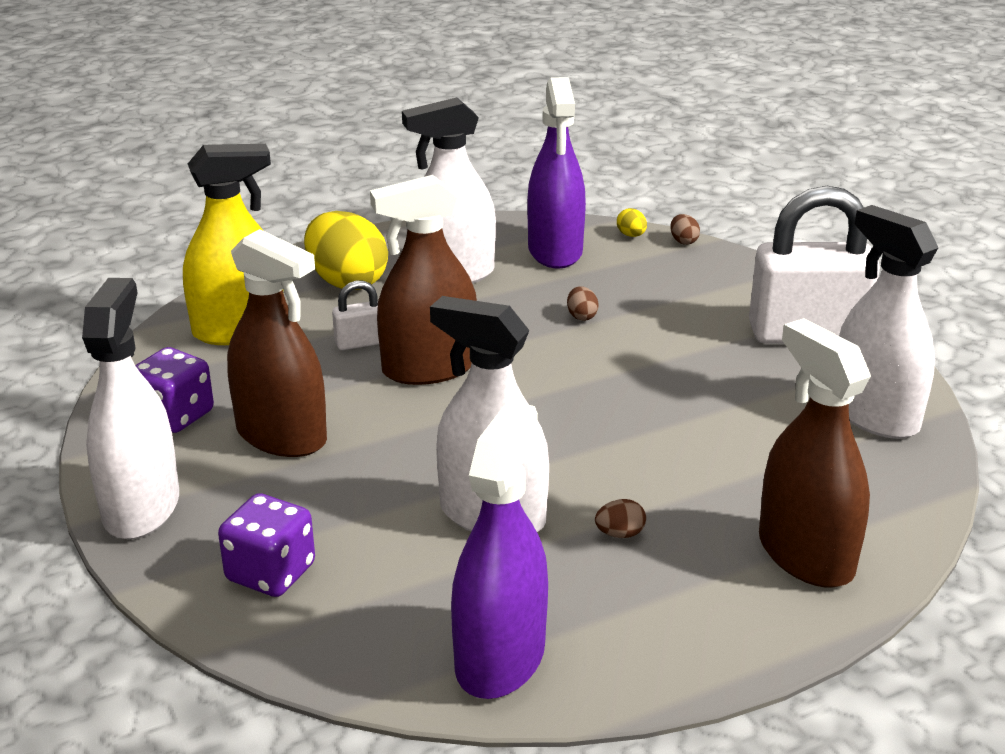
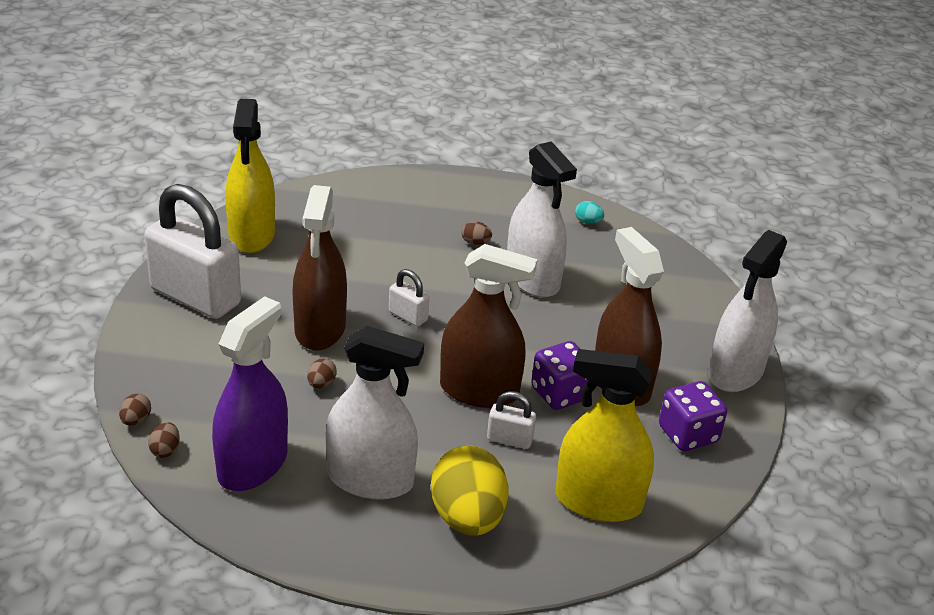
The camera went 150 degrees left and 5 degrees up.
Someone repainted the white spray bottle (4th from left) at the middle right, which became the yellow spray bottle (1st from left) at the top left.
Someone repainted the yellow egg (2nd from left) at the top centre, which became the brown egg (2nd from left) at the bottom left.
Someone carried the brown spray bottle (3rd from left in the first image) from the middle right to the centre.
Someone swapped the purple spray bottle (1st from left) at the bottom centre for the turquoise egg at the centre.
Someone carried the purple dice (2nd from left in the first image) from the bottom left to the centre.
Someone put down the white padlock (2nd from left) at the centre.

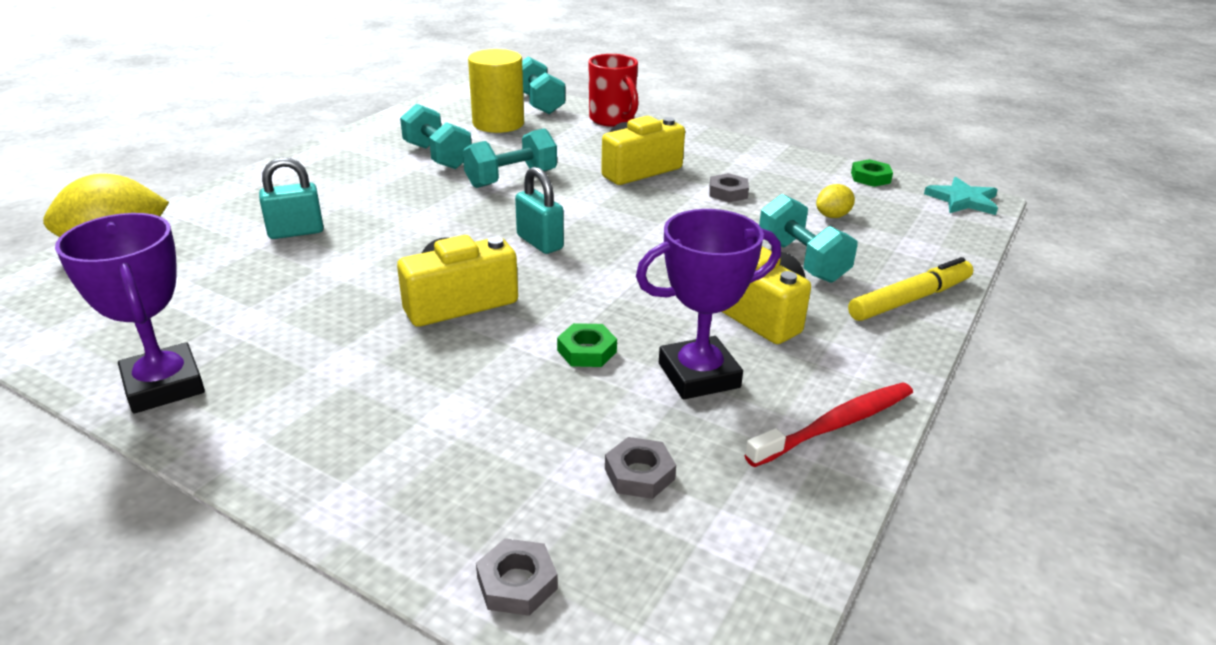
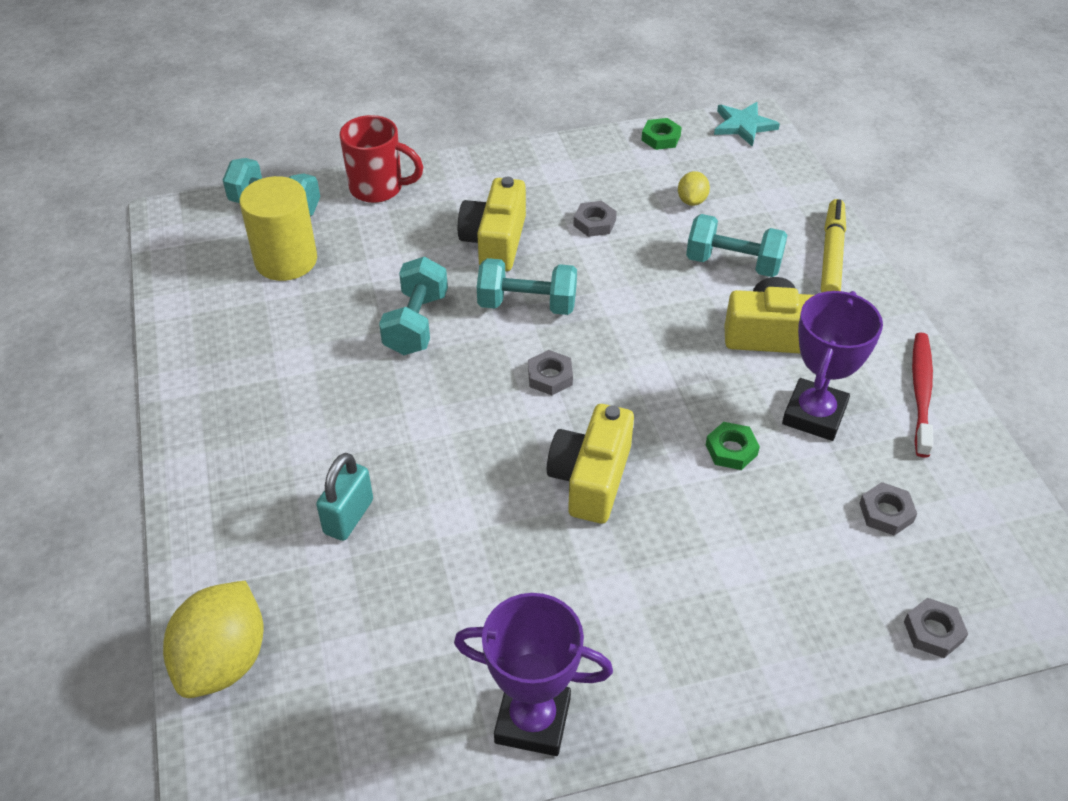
The camera went 45 degrees left and 15 degrees up.
Someone carried the turquoise dumbbell (1st from left in the first image) from the top centre to the centre.
Someone swapped the turquoise padlock (2nd from left) at the top centre for the grey nut (1st from left) at the centre.

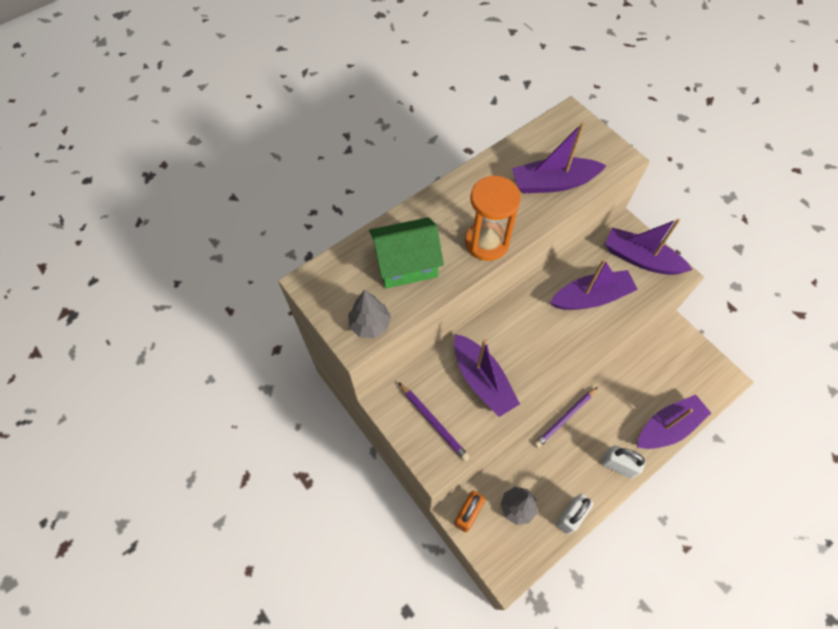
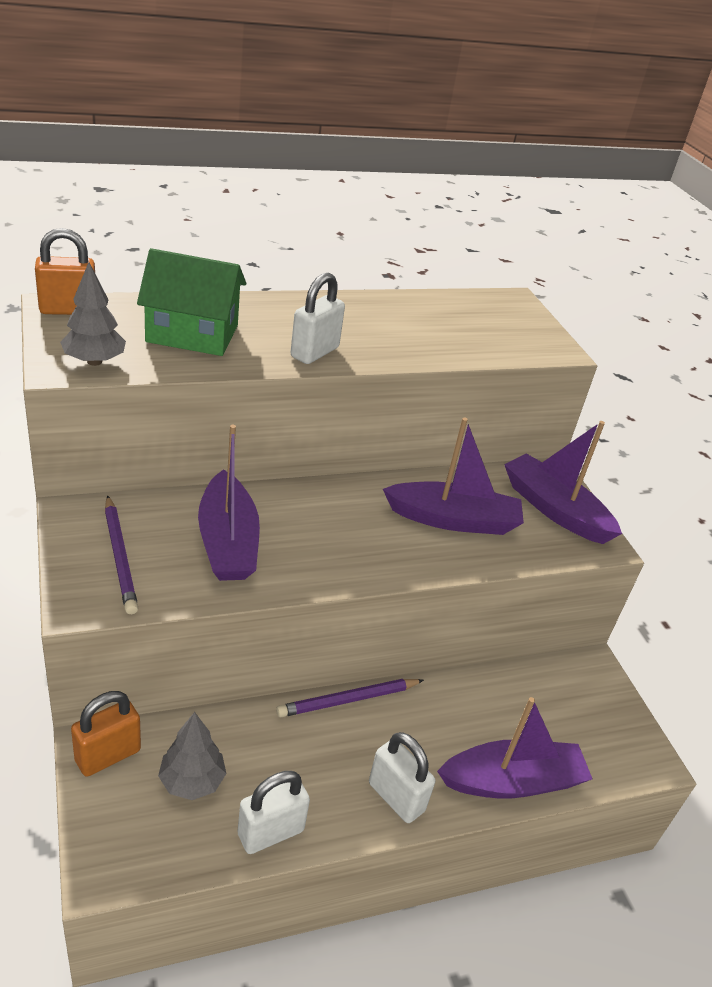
The camera went 15 degrees right and 25 degrees down.
Someone took away the purple boat (2nd from left) at the top right.
Someone swapped the orange hourglass at the centre for the white padlock (2nd from left) at the top centre.
Someone put down the orange padlock (1st from left) at the top left.

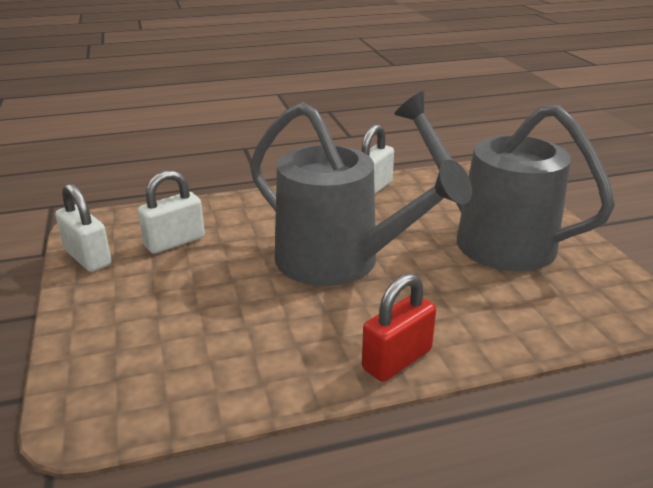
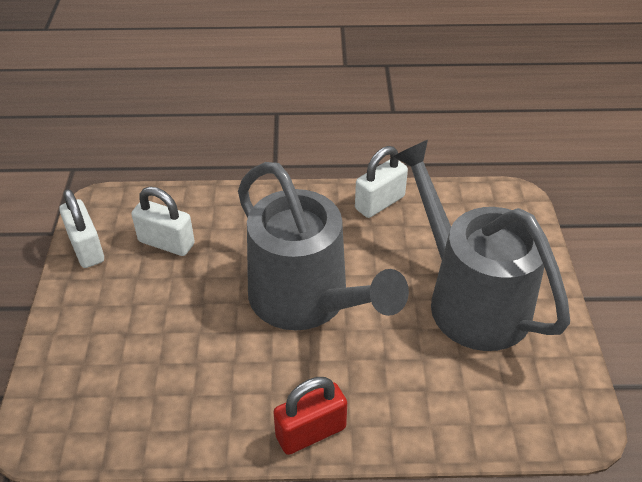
The camera went 15 degrees right and 15 degrees up.
Someone rotated the white padlock (2nd from left) at the middle left by 45 degrees clockwise.

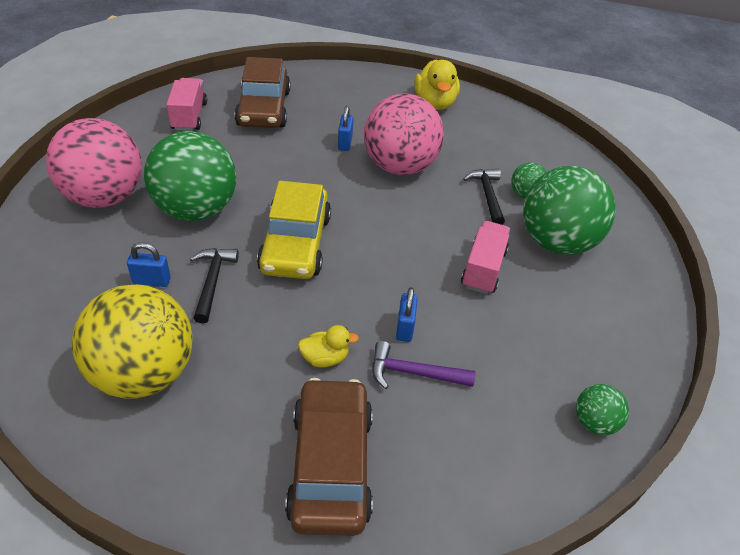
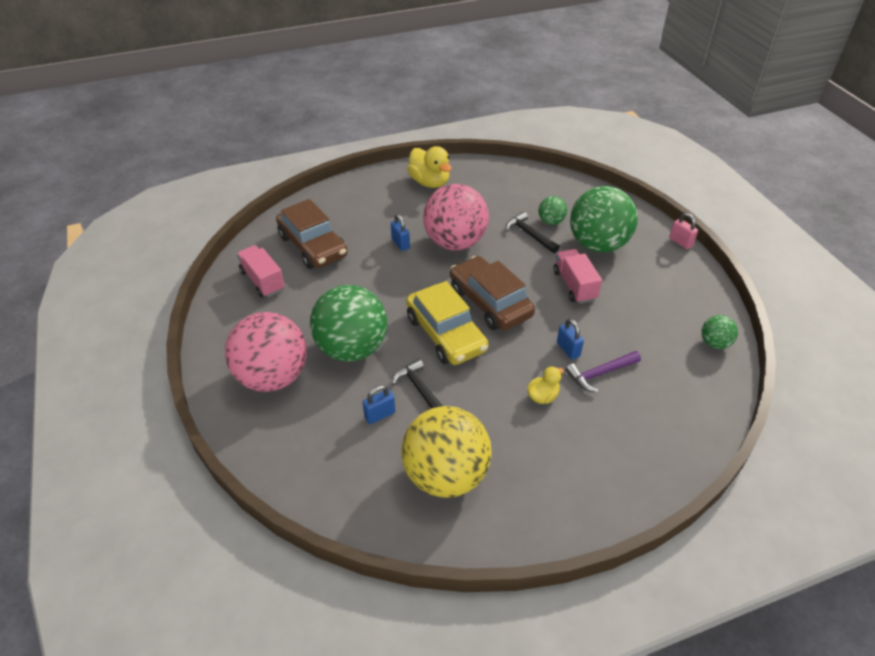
The camera went 30 degrees left and 0 degrees up.
Someone carried the brown car (2nd from left) from the bottom centre to the centre.
Someone put down the pink padlock at the middle right.

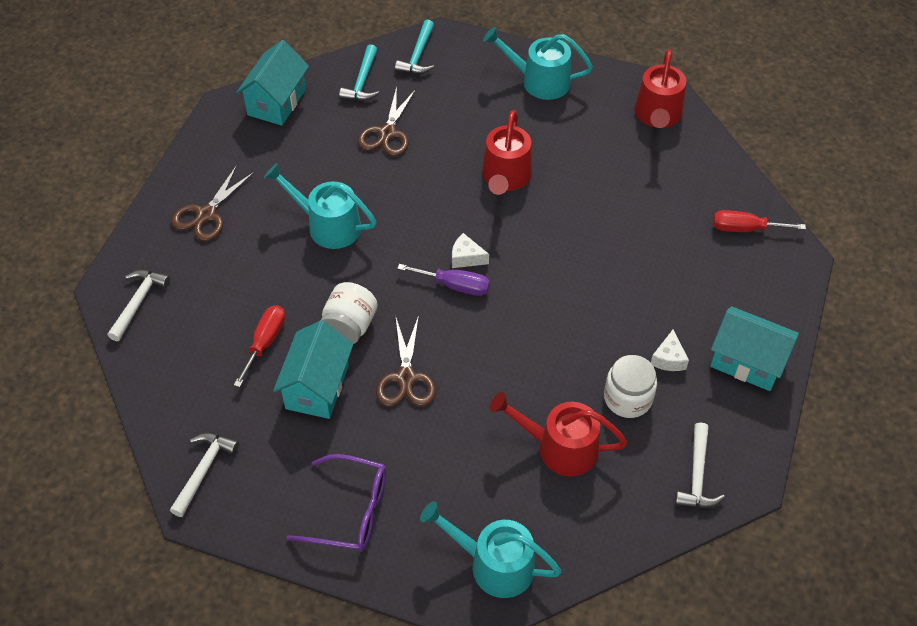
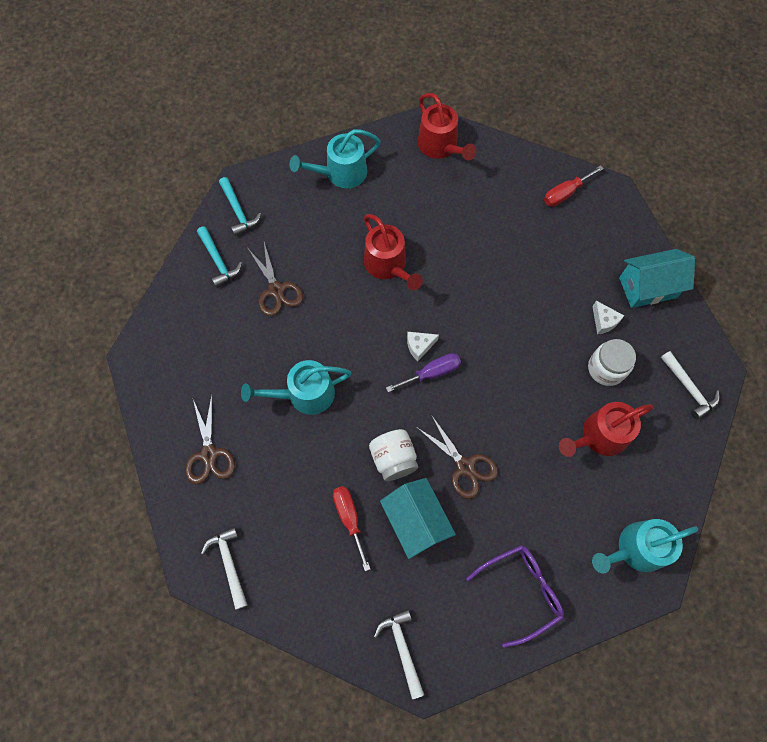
The camera went 40 degrees left and 15 degrees up.
Someone took away the turquoise house (1st from left) at the top left.

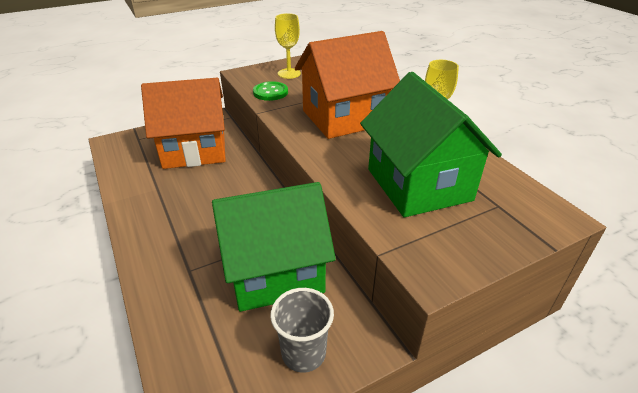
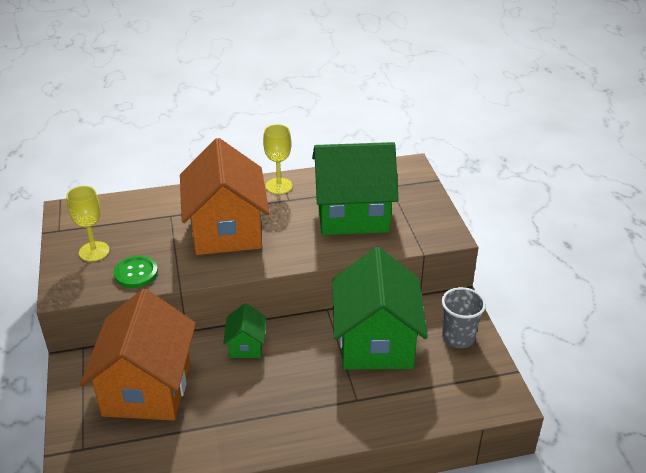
The camera went 75 degrees left and 0 degrees up.
Someone put down the green house (1st from left) at the bottom centre.

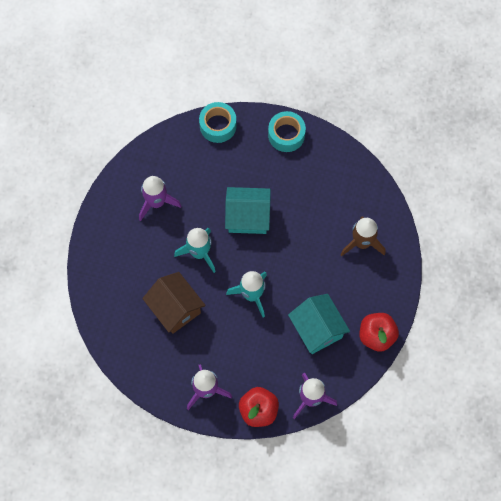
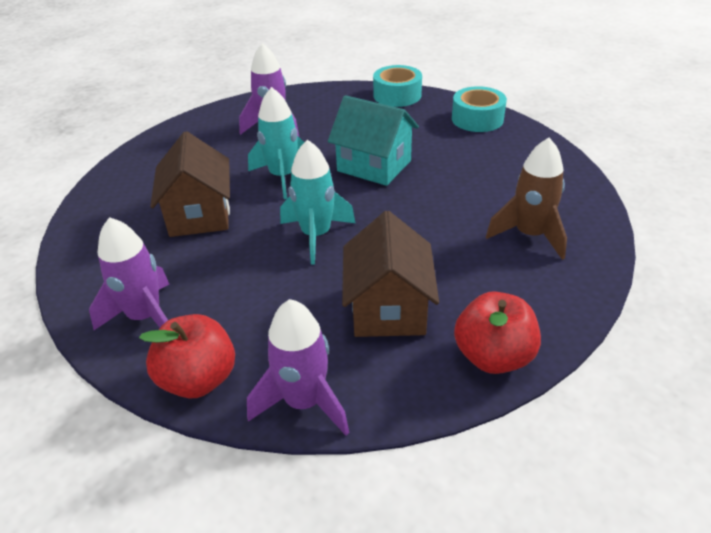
The camera went 30 degrees right and 30 degrees down.
Someone repainted the turquoise house (2nd from left) at the centre, which became the brown house (2nd from left) at the centre.

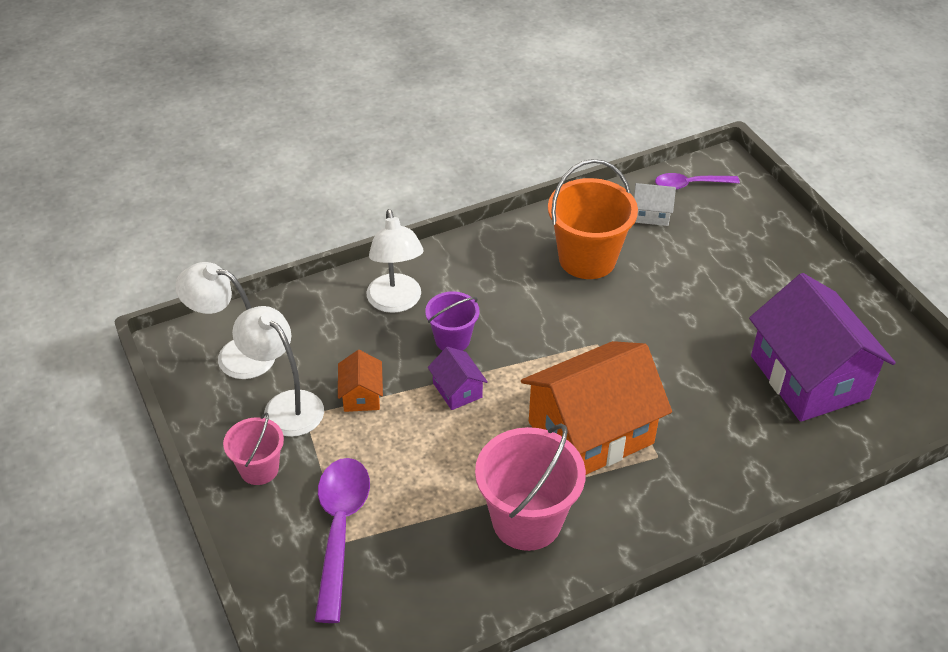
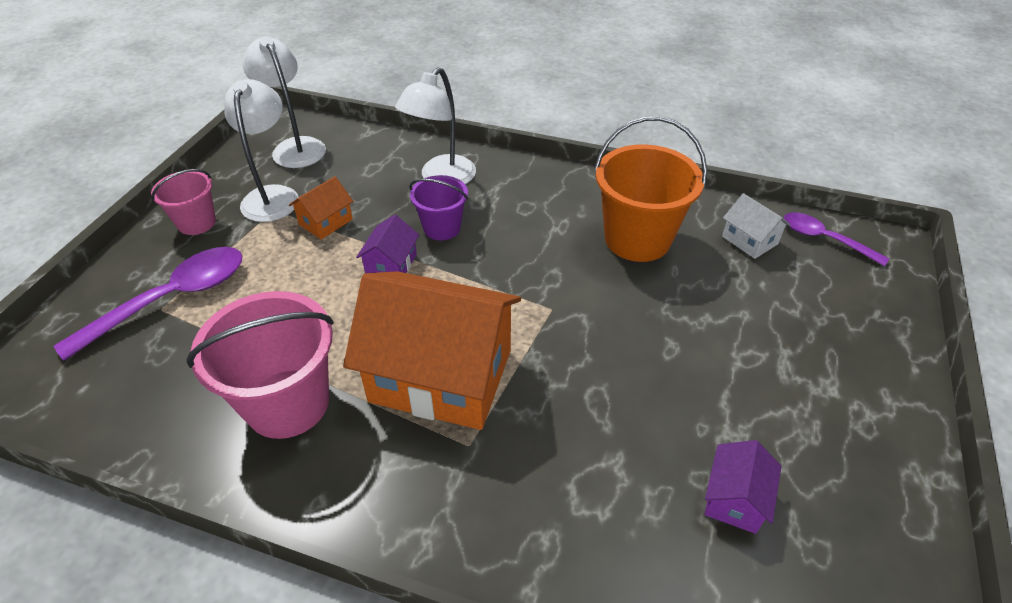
The camera went 45 degrees right and 0 degrees up.
Someone scaled the purple house (2nd from left) at the middle right by 0.43.

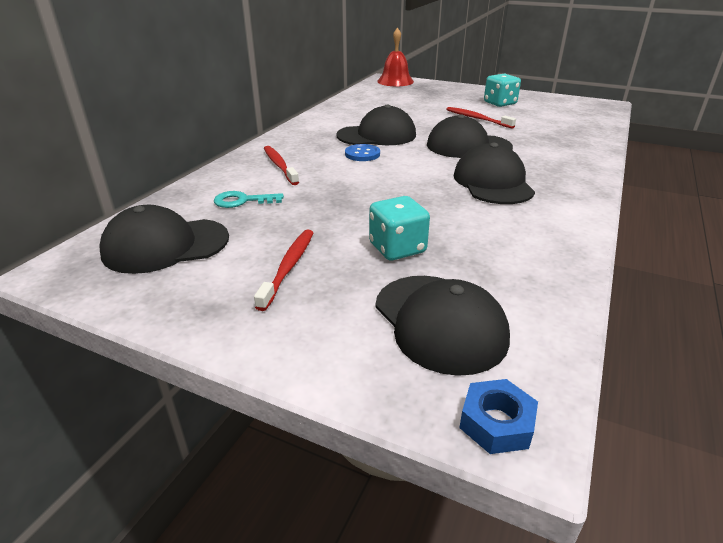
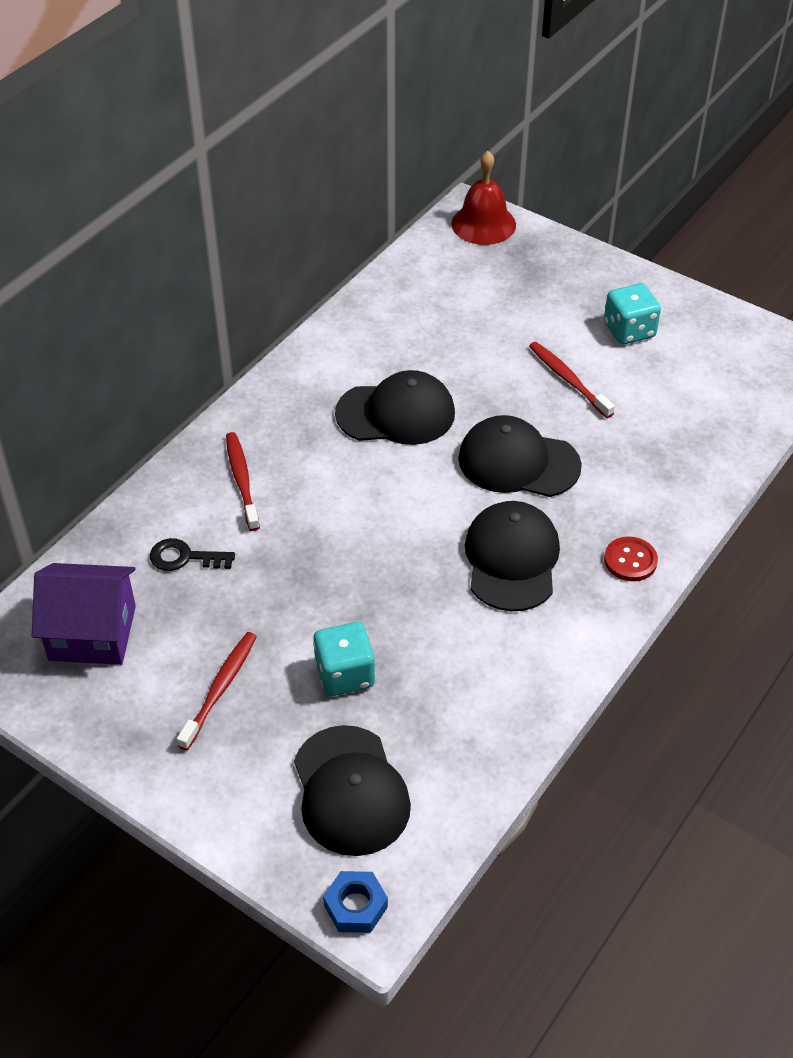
The camera went 10 degrees right and 15 degrees up.
Someone took away the blue button at the top centre.
Someone repainted the turquoise key at the centre, which became the black key at the middle left.
Someone swapped the black cap (1st from left) at the middle left for the purple house at the middle left.
Someone put down the red button at the middle right.

